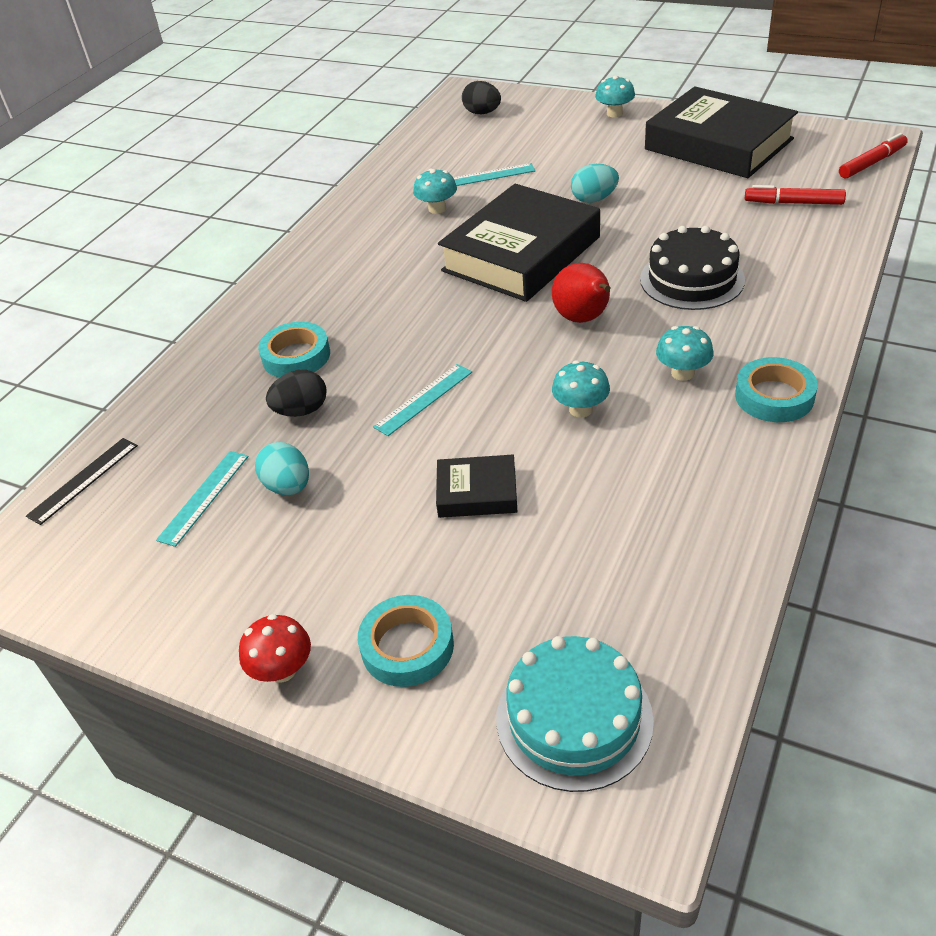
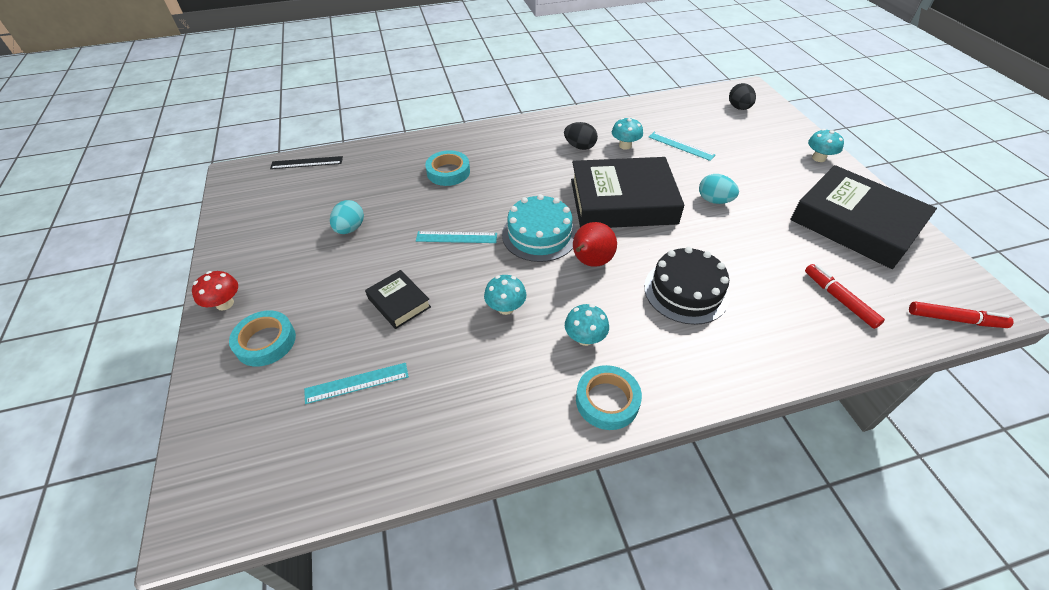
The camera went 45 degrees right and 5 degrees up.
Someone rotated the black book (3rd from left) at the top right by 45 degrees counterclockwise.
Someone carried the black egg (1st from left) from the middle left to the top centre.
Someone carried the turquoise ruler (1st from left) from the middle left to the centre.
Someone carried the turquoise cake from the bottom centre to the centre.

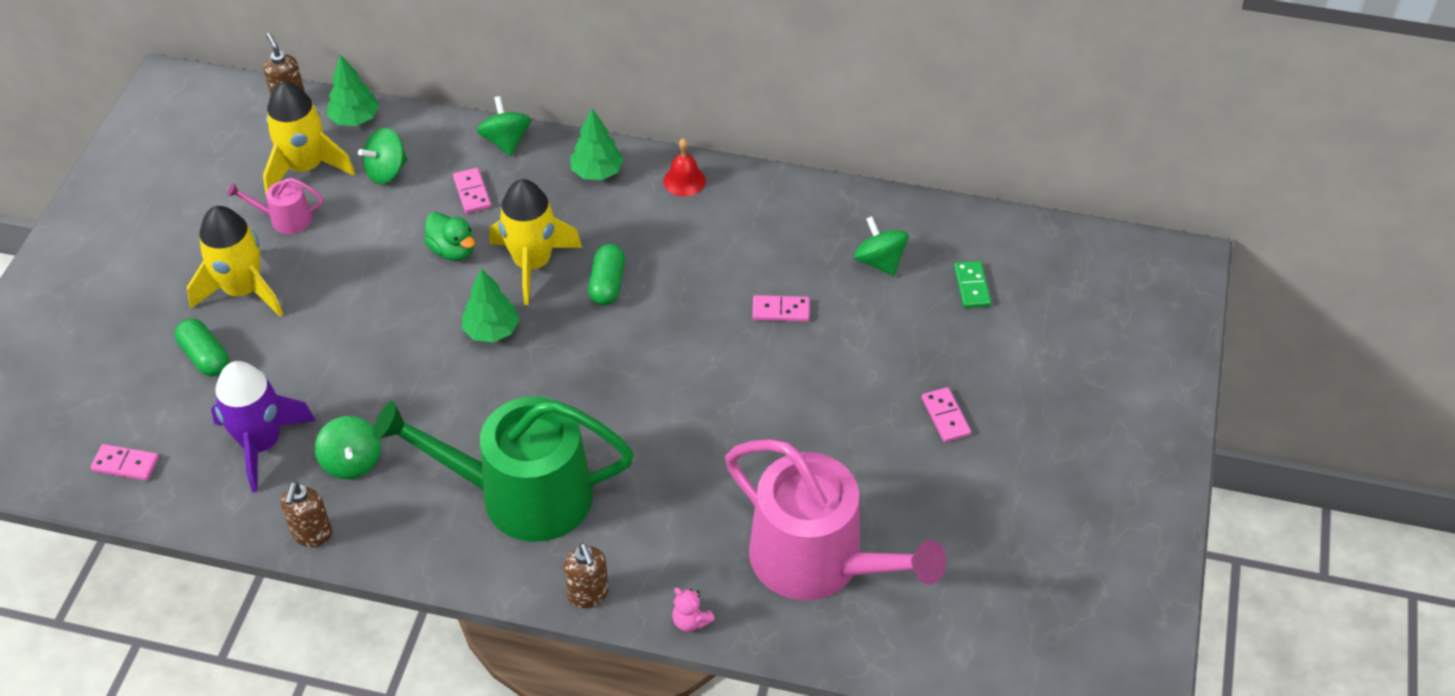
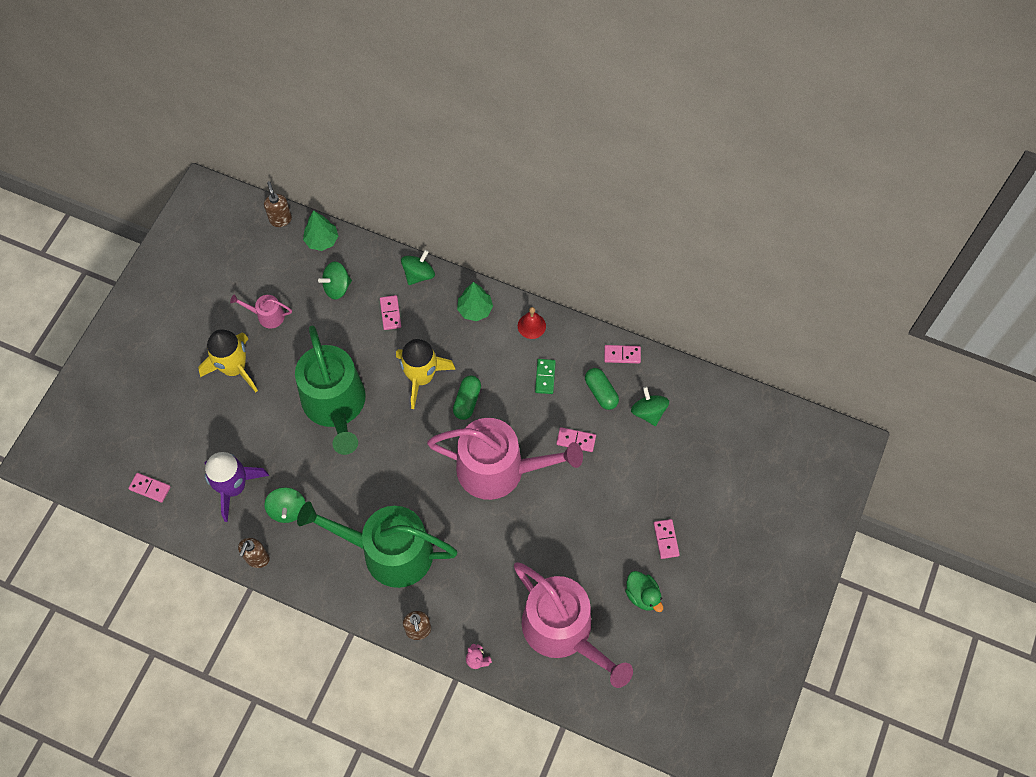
The camera went 10 degrees right and 15 degrees up.
Someone took away the yellow rocket (2nd from left) at the top left.
Someone rotated the green spinning top (3rd from left) at the top centre by 45 degrees clockwise.
Someone carried the green duck from the middle left to the bottom centre.
Someone carried the green domino from the middle right to the centre.
Someone took away the green tree (2nd from left) at the centre.
Someone carried the green capsule (1st from left in the first image) from the middle left to the centre.
Someone put down the green watering can (1st from left) at the middle left.
Someone put down the pink domino (4th from left) at the centre.
Someone put down the pink watering can (2nd from left) at the centre.

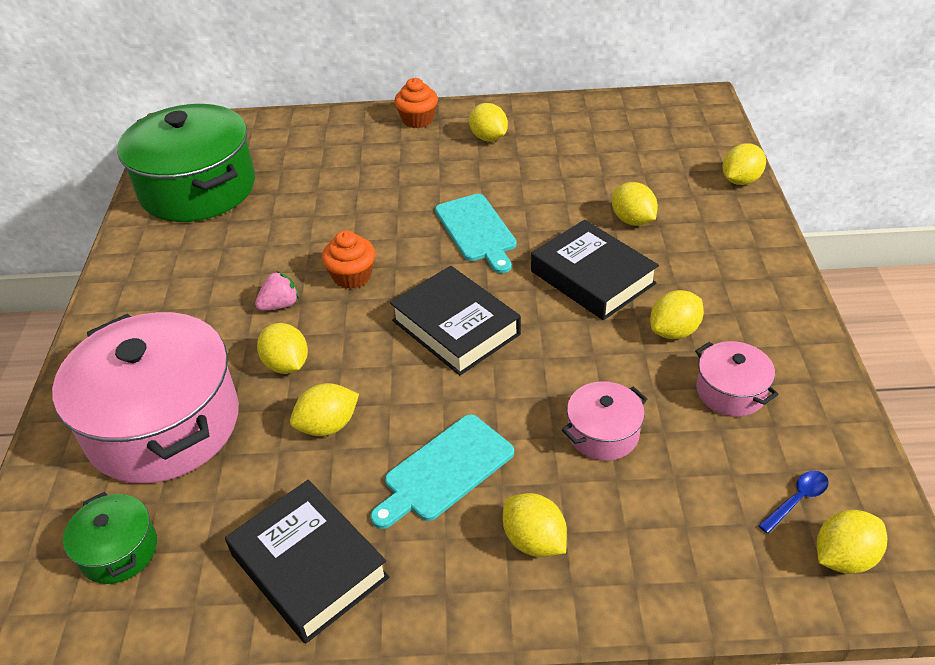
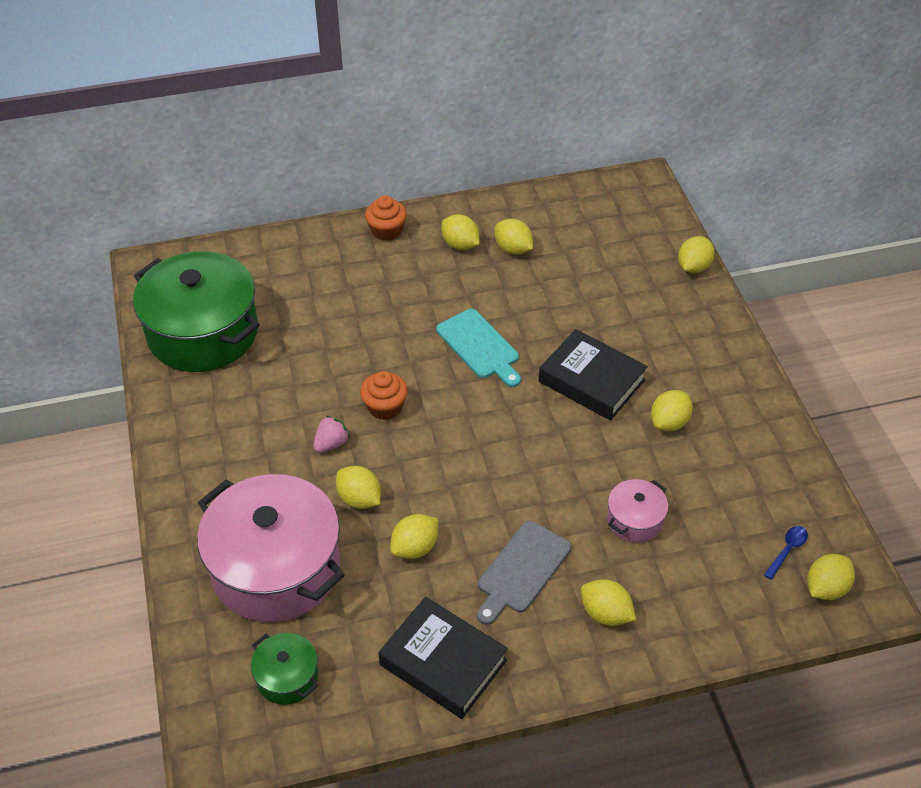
The camera went 15 degrees left and 5 degrees up.
Someone carried the yellow lemon (5th from left in the first image) from the top right to the top centre.
Someone took away the black book (2nd from left) at the centre.
Someone took away the pink pot (3rd from left) at the middle right.
Someone repainted the turquoise cutting board (1st from left) at the bottom centre, which became the grey cutting board at the bottom centre.

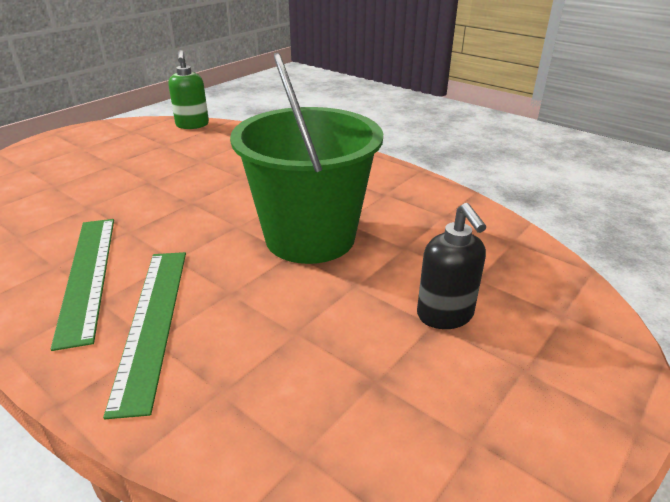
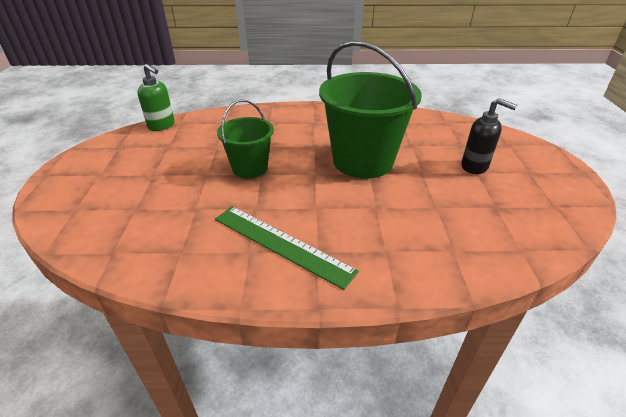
The camera went 40 degrees left and 5 degrees up.
Someone took away the green ruler (2nd from left) at the bottom left.
Someone put down the green bucket (1st from left) at the top centre.

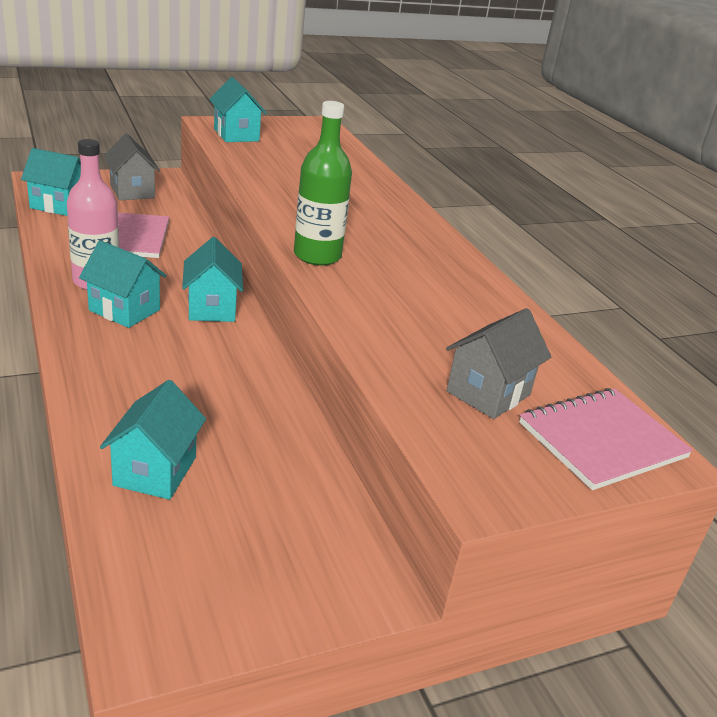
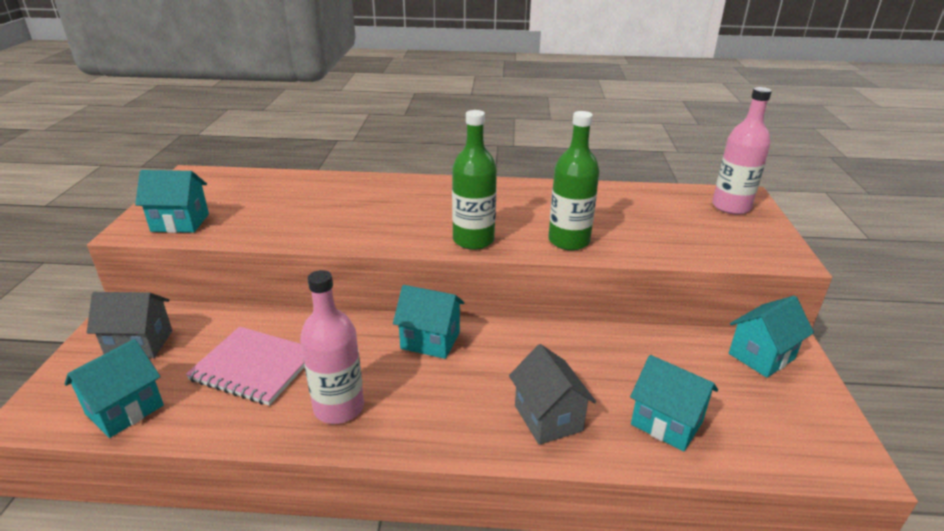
The camera went 60 degrees left and 0 degrees up.
Someone carried the turquoise house (2nd from left in the first image) from the middle left to the middle right.
Someone carried the grey house (2nd from left) from the middle right to the bottom centre.
Someone swapped the pink notebook (2nd from left) at the middle right for the pink bottle (2nd from left) at the top right.
Someone put down the green bottle (2nd from left) at the centre.

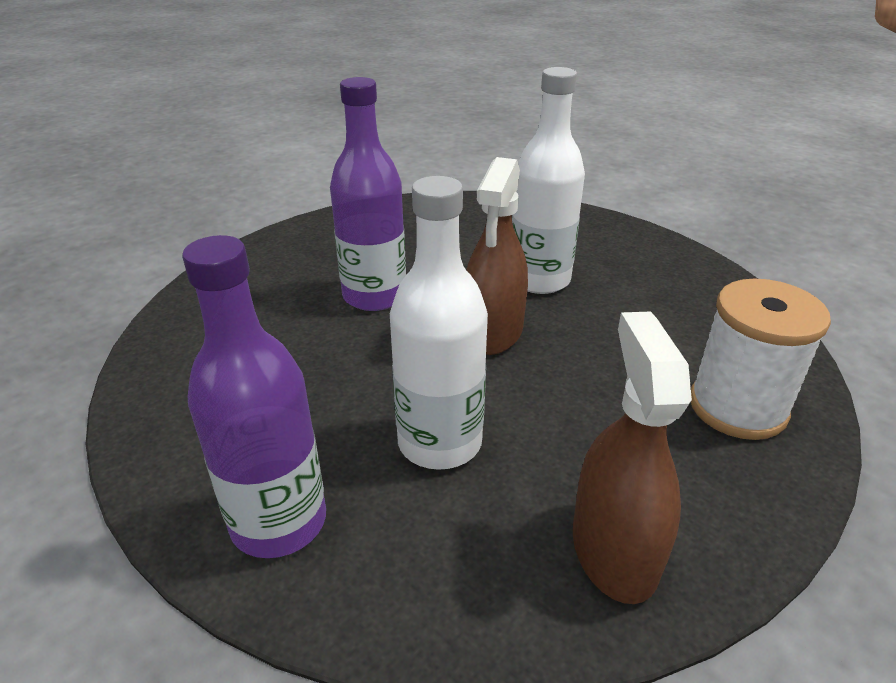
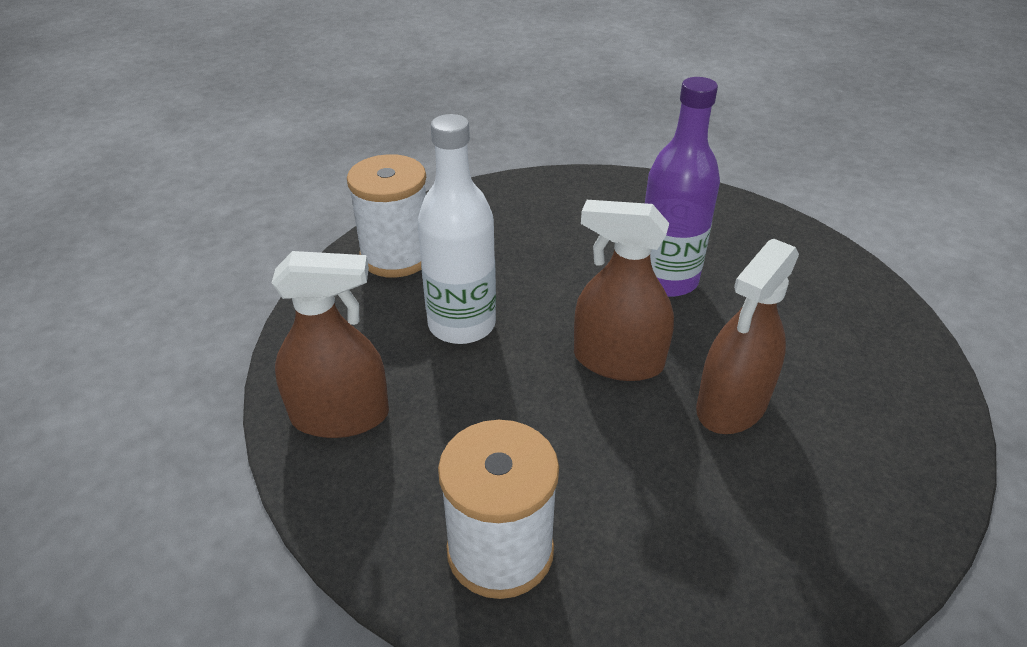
The camera went 90 degrees right and 5 degrees up.
Someone swapped the white bottle (2nd from left) at the top centre for the brown spray bottle (3rd from left) at the middle right.
Someone swapped the purple bottle (1st from left) at the middle left for the white spool (1st from left) at the centre.

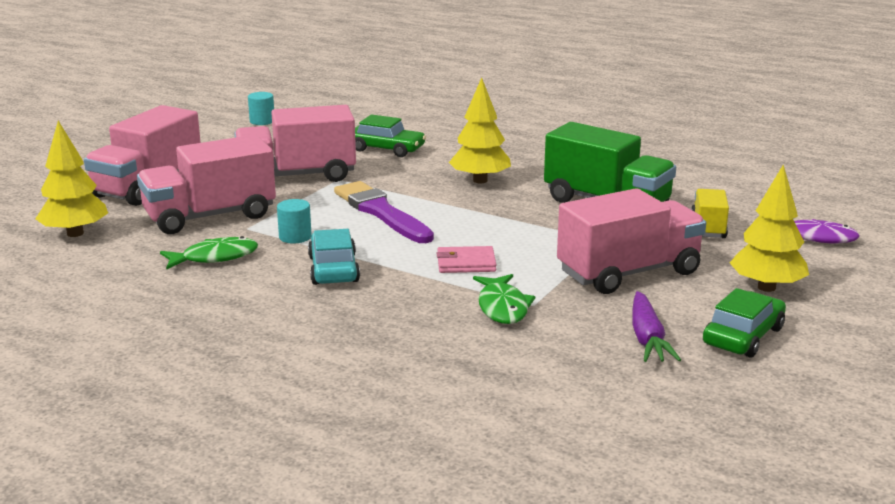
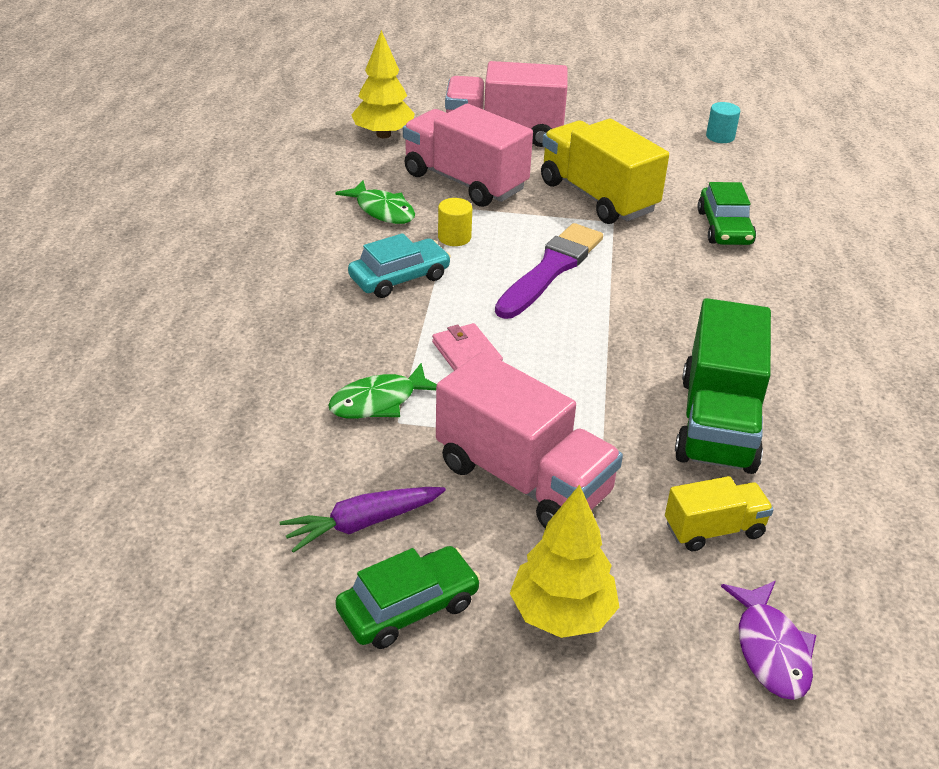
The camera went 65 degrees right and 15 degrees up.
Someone took away the yellow tree (2nd from left) at the top centre.
Someone repainted the pink truck (3rd from left) at the top left, which became the yellow truck (1st from left) at the top centre.
Someone repainted the turquoise cylinder (2nd from left) at the middle left, which became the yellow cylinder at the top centre.
Someone rotated the green car (2nd from left in the first image) at the middle right by 45 degrees counterclockwise.

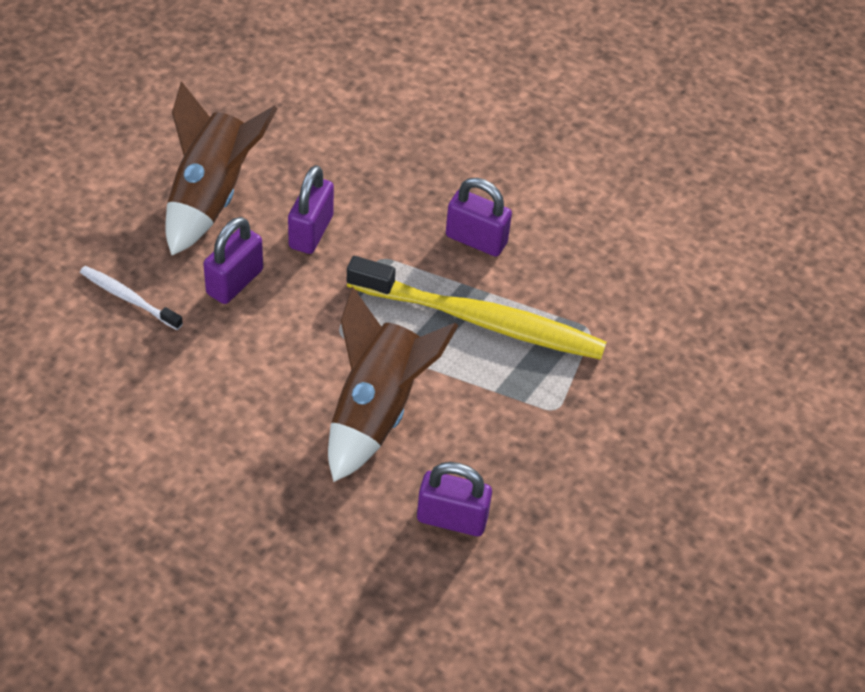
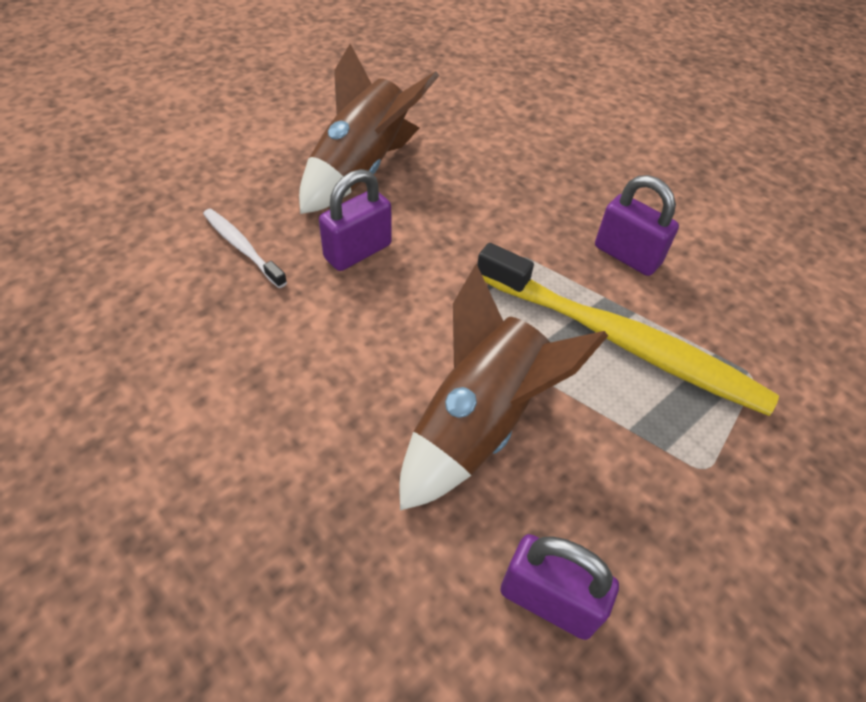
The camera went 15 degrees right and 0 degrees up.
Someone took away the purple padlock (2nd from left) at the top centre.

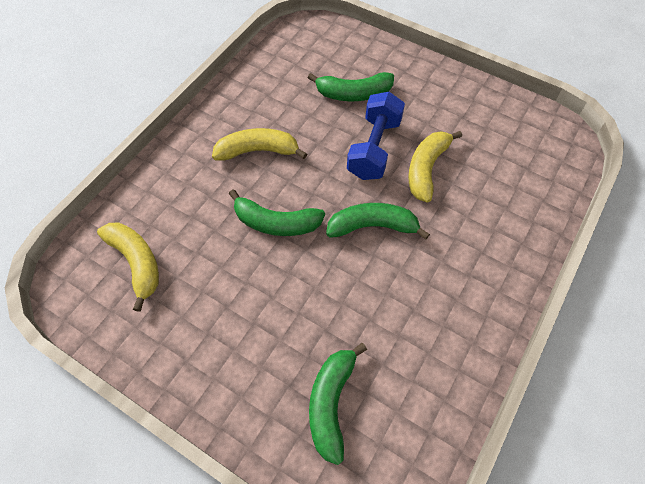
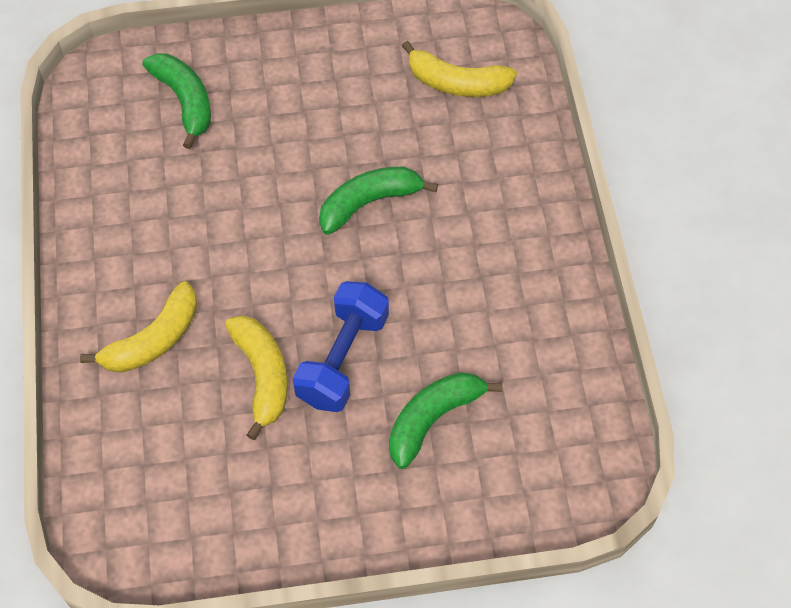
The camera went 140 degrees right and 0 degrees up.
Someone rotated the blue dumbbell at the top centre by 45 degrees clockwise.
Someone carried the yellow banana (2nd from left in the first image) from the top centre to the middle left.
Someone took away the green banana (4th from left) at the centre.

